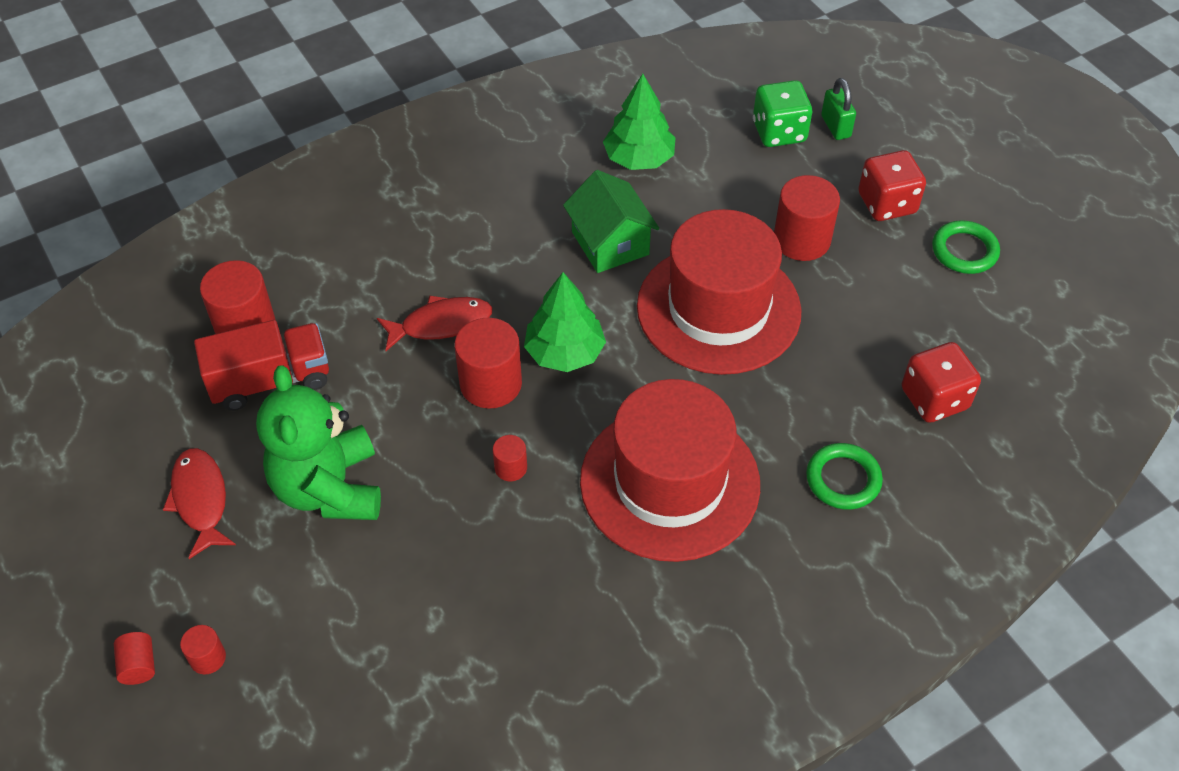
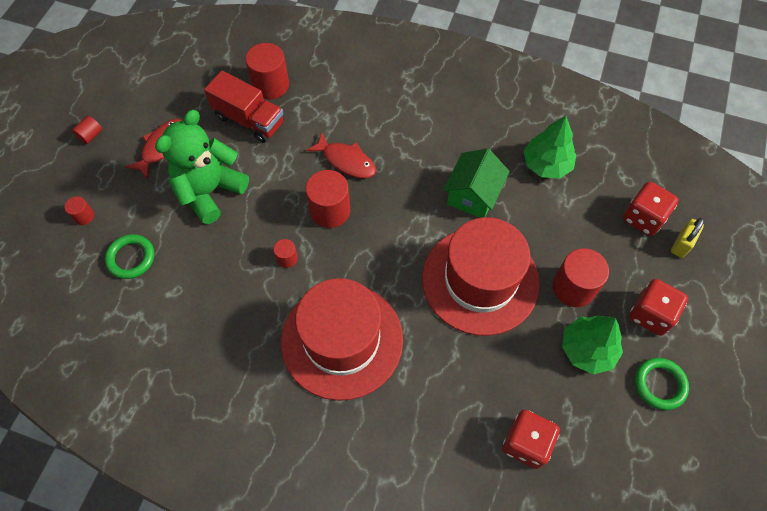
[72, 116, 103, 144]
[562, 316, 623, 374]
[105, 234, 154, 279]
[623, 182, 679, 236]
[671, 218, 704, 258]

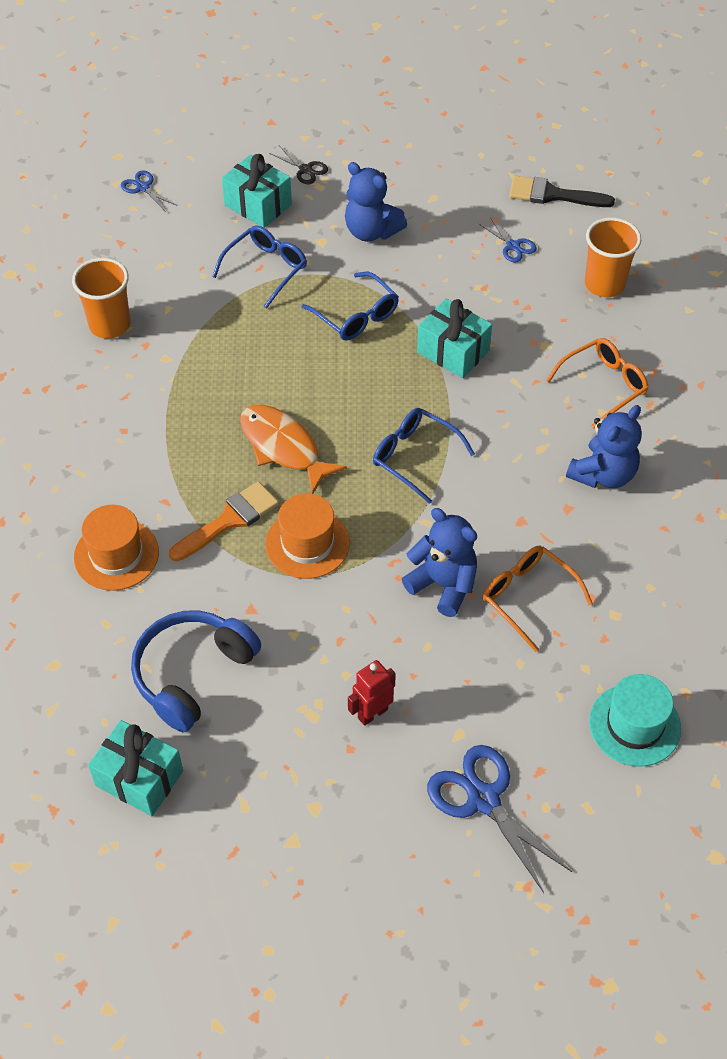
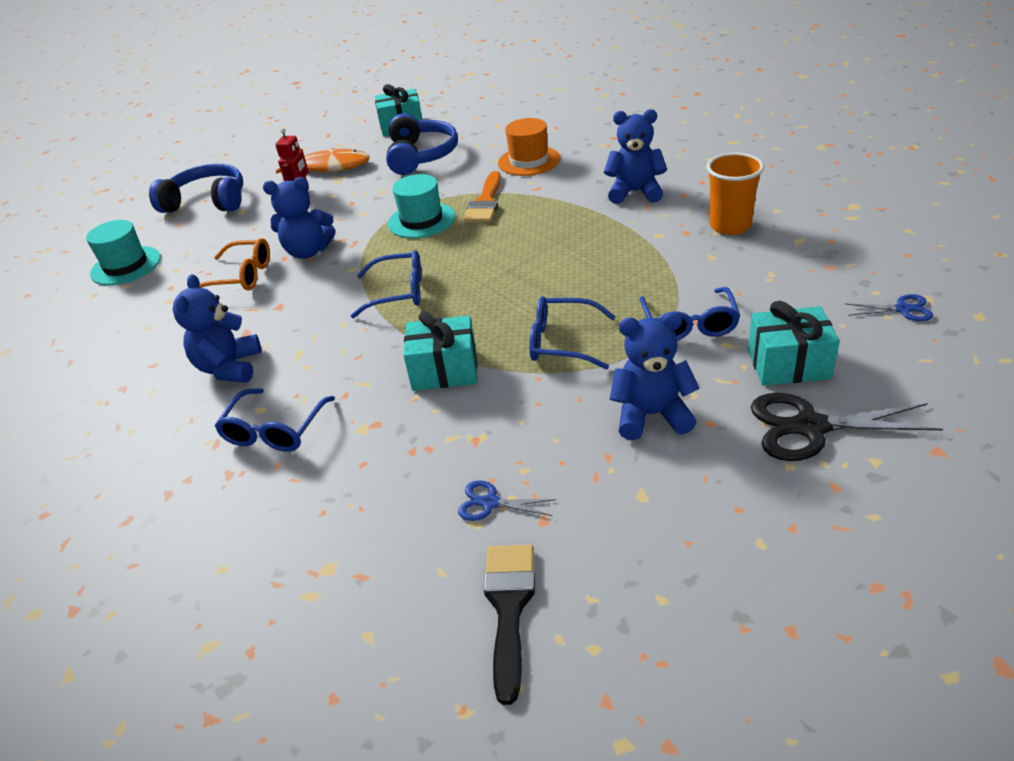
[585, 218, 641, 297] (first image)
[604, 109, 667, 204]
[276, 148, 370, 174]
[149, 164, 243, 213]
[388, 174, 455, 238]
[215, 388, 335, 452]
[484, 545, 535, 705]
[751, 393, 943, 461]

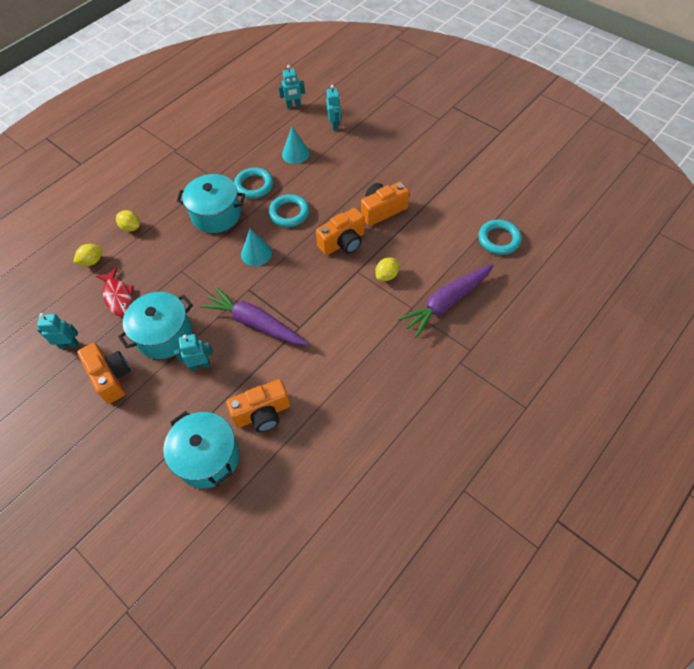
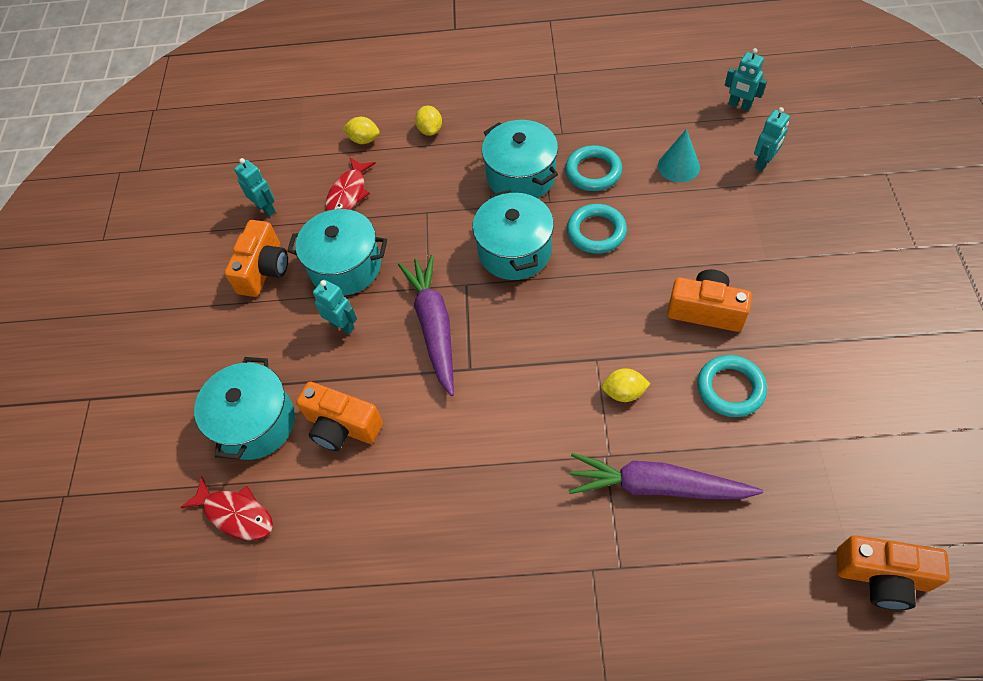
[180, 477, 273, 540]
[837, 535, 950, 610]
[697, 355, 767, 417]
[472, 190, 554, 280]

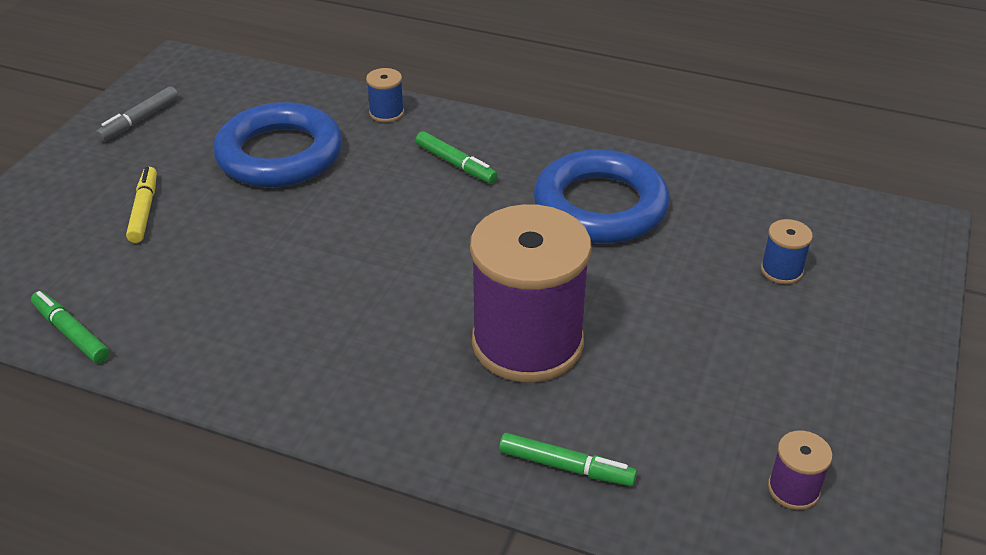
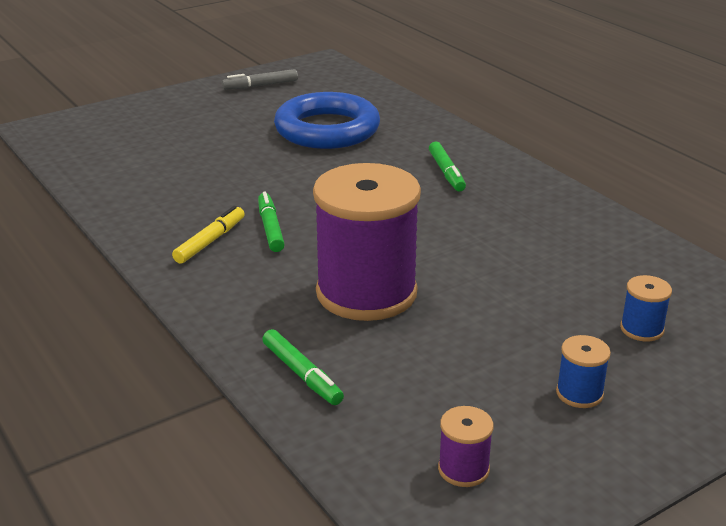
[534, 149, 670, 243] (first image)
[258, 191, 285, 252]
[172, 206, 245, 264]
[556, 335, 611, 408]

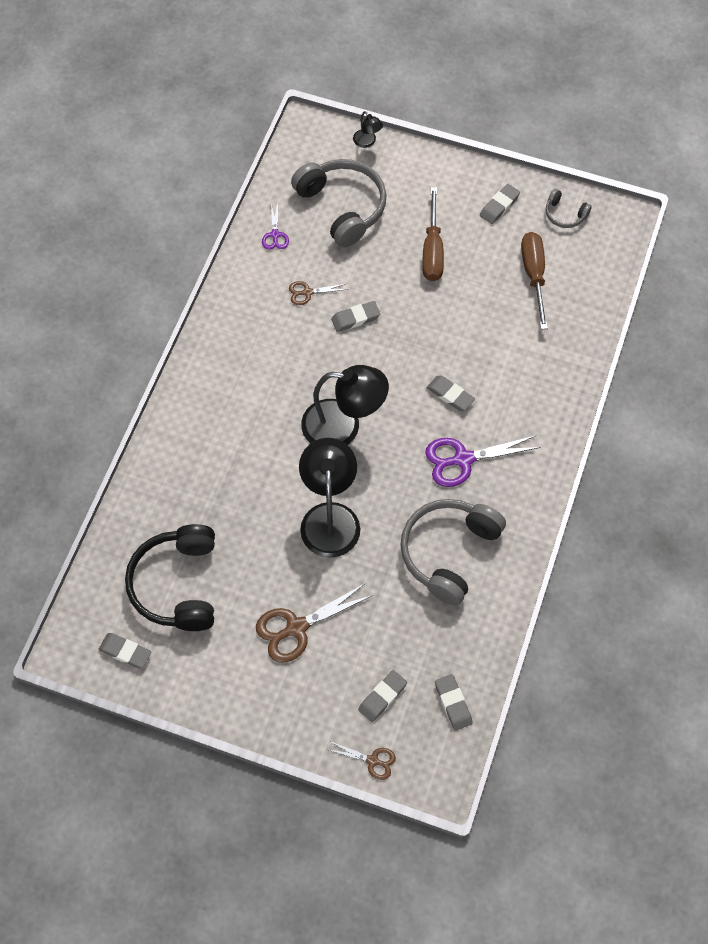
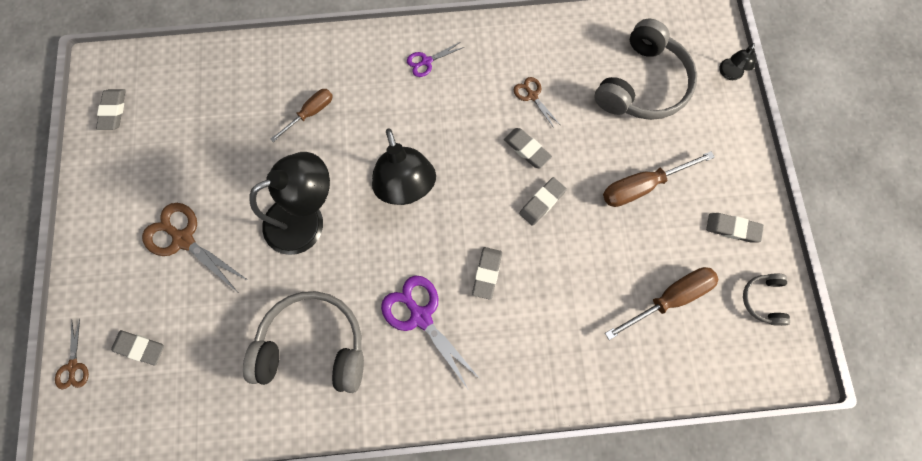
[125, 524, 215, 631] (first image)
[270, 89, 333, 142]
[407, 42, 464, 77]
[519, 177, 567, 226]

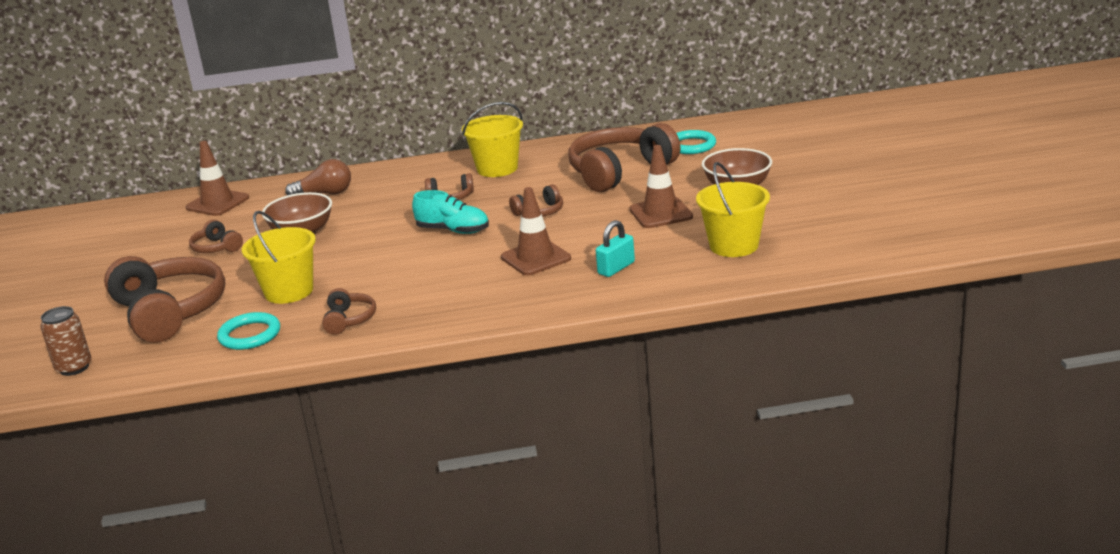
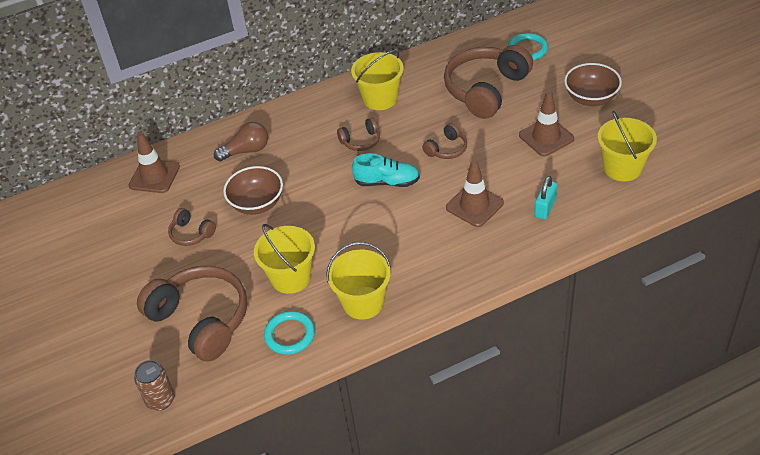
[326, 242, 391, 319]

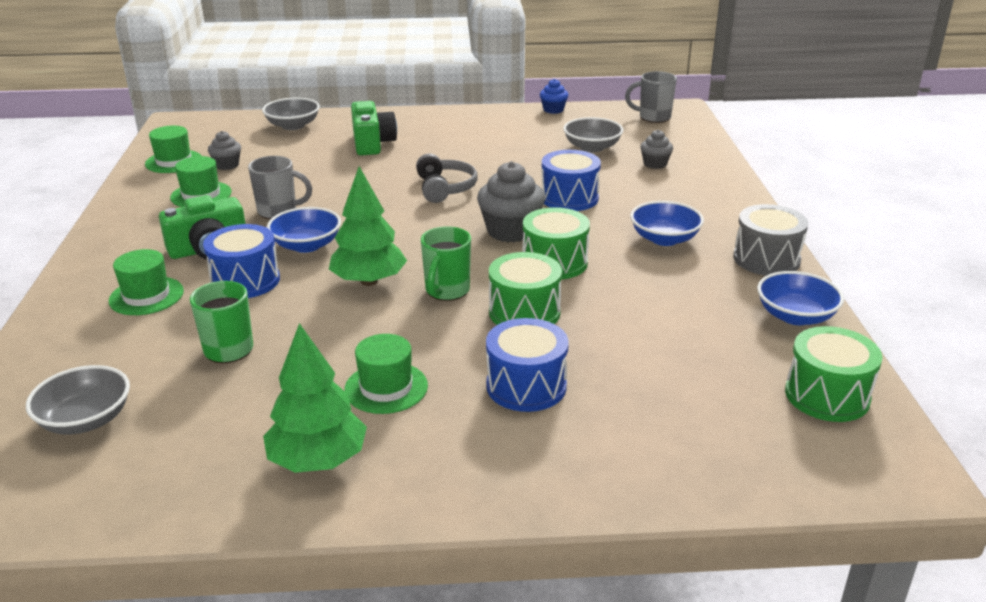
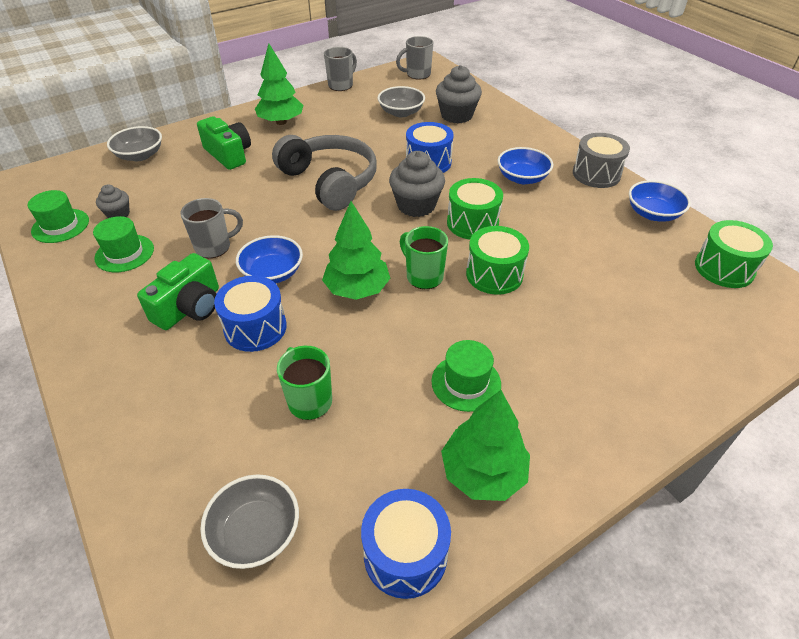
[109, 249, 184, 315] (first image)
[255, 43, 303, 125]
[361, 489, 451, 599]
[324, 47, 357, 91]
[400, 226, 448, 289]
[272, 135, 377, 211]
[436, 65, 482, 123]

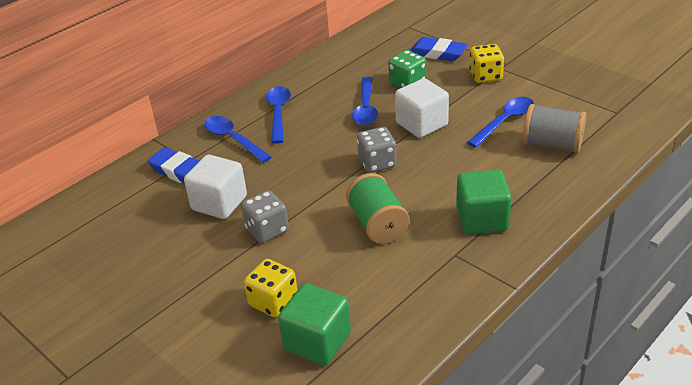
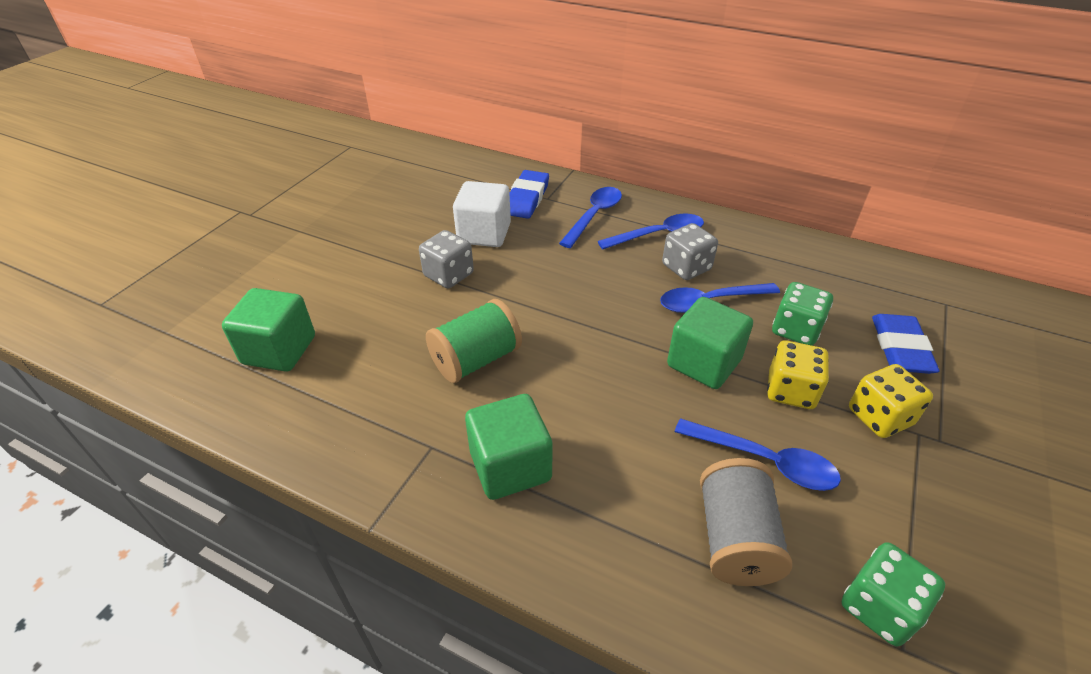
[841, 542, 945, 646]
[767, 340, 829, 409]
[662, 223, 718, 280]
[667, 297, 753, 389]

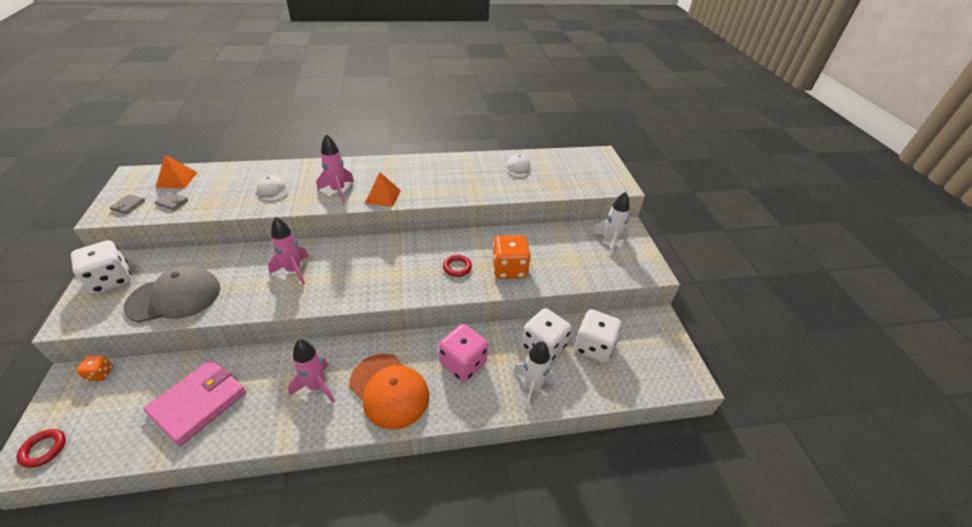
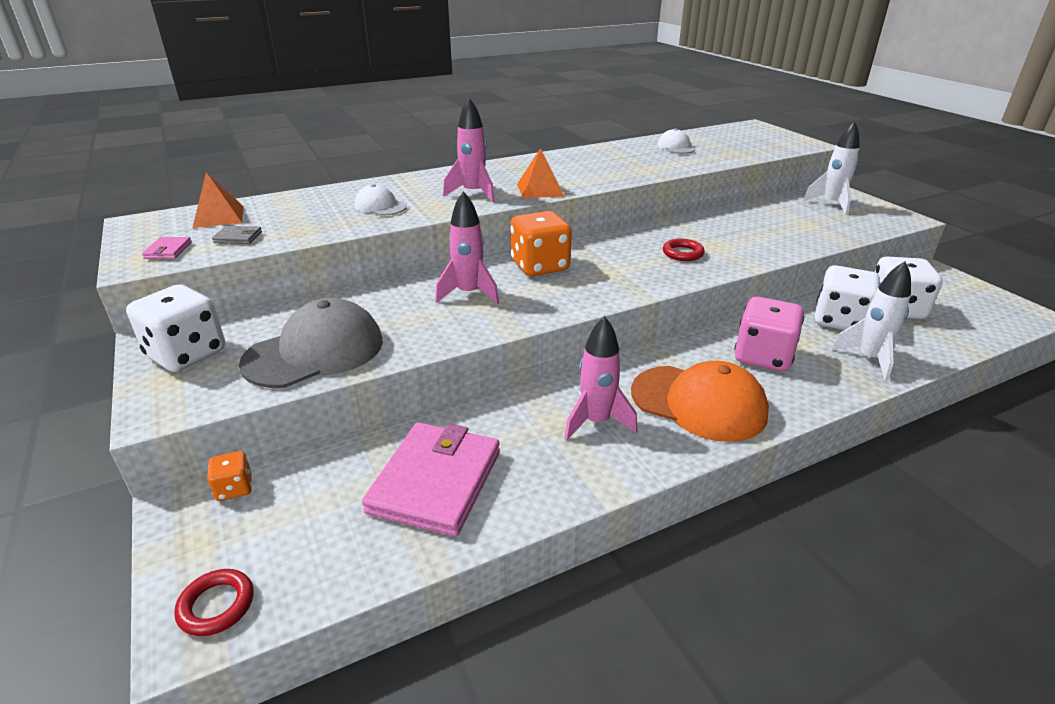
[510, 211, 572, 276]
[142, 237, 192, 259]

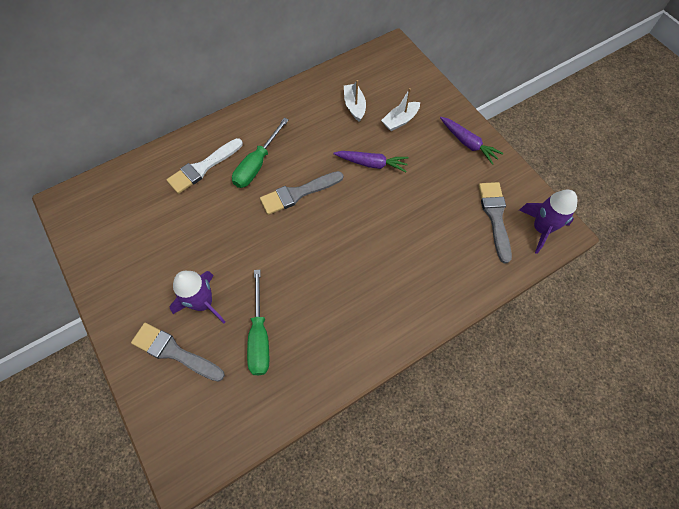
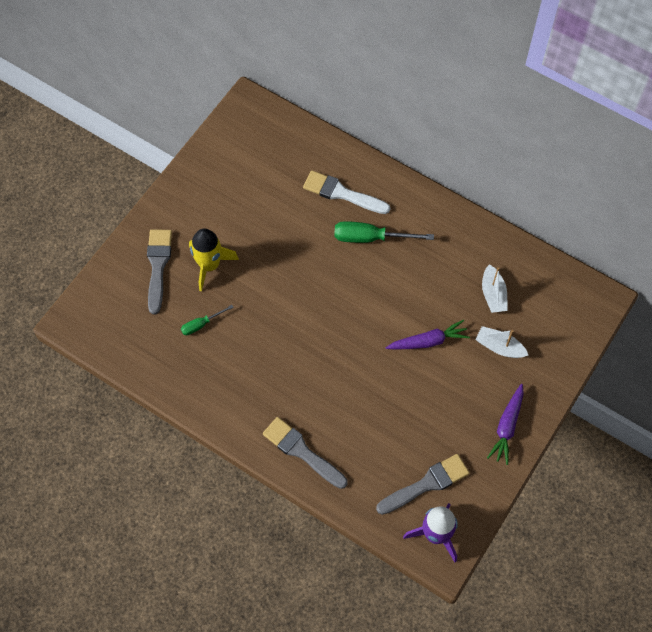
[263, 417, 347, 489]
[189, 229, 239, 292]
[386, 320, 470, 350]
[482, 264, 508, 313]
[181, 305, 234, 335]

